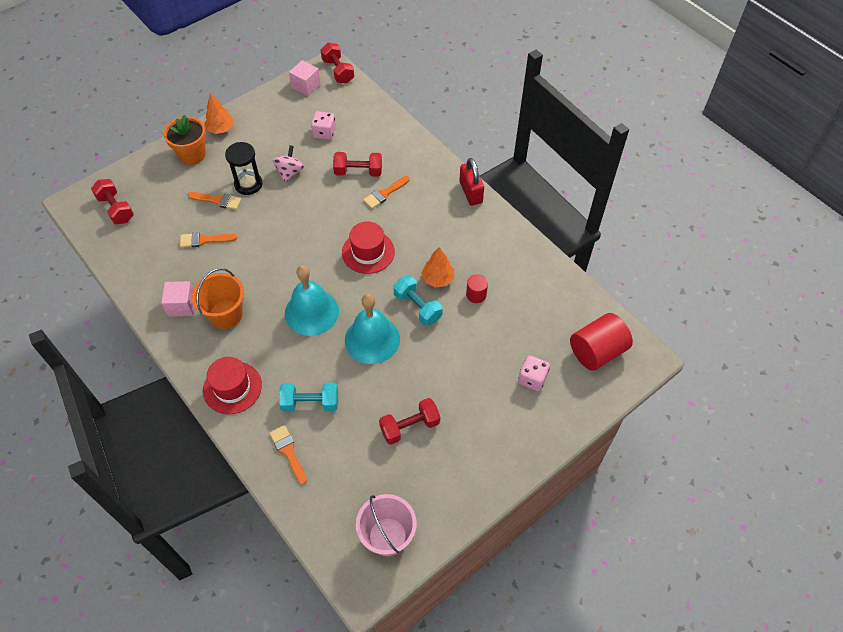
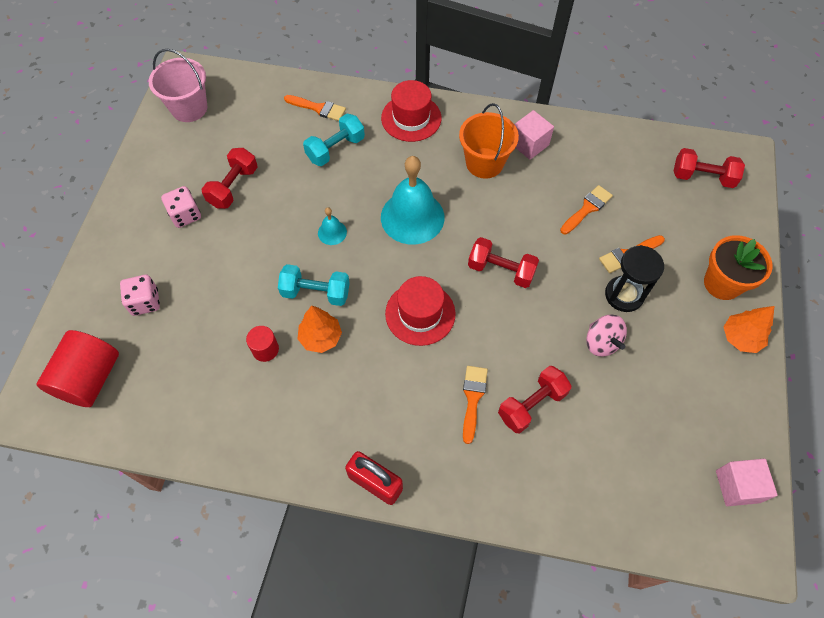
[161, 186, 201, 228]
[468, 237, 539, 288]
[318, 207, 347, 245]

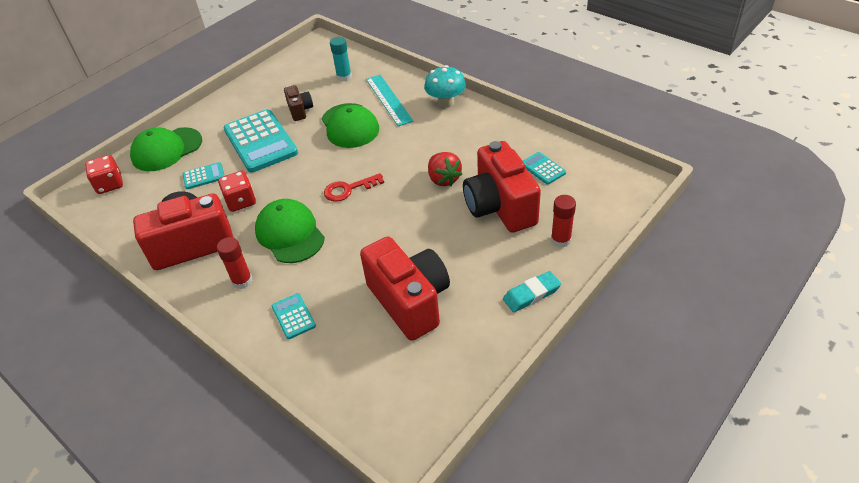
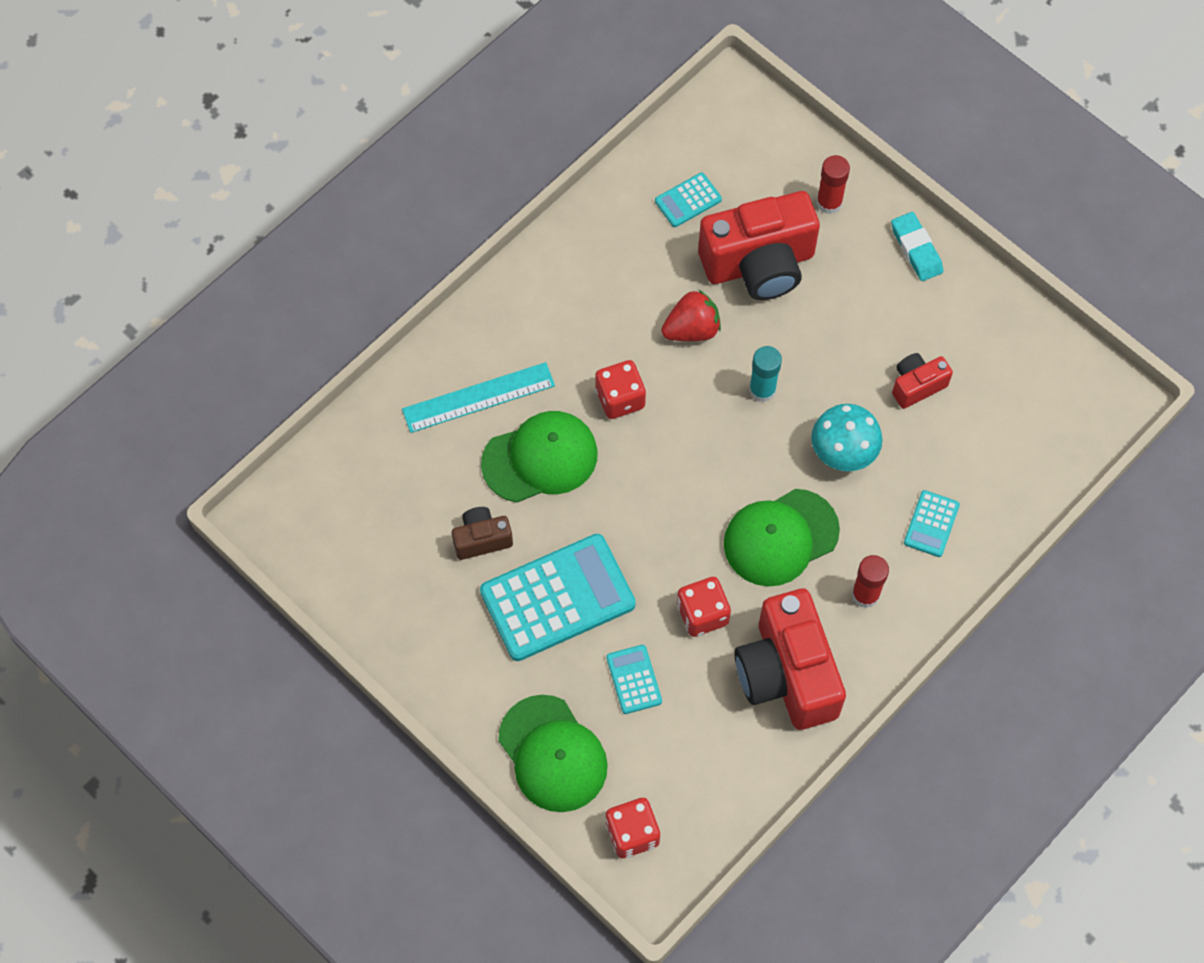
[324, 173, 384, 202] (first image)
[595, 360, 646, 419]
[749, 346, 782, 402]
[811, 404, 882, 471]
[904, 490, 960, 557]
[892, 353, 953, 409]

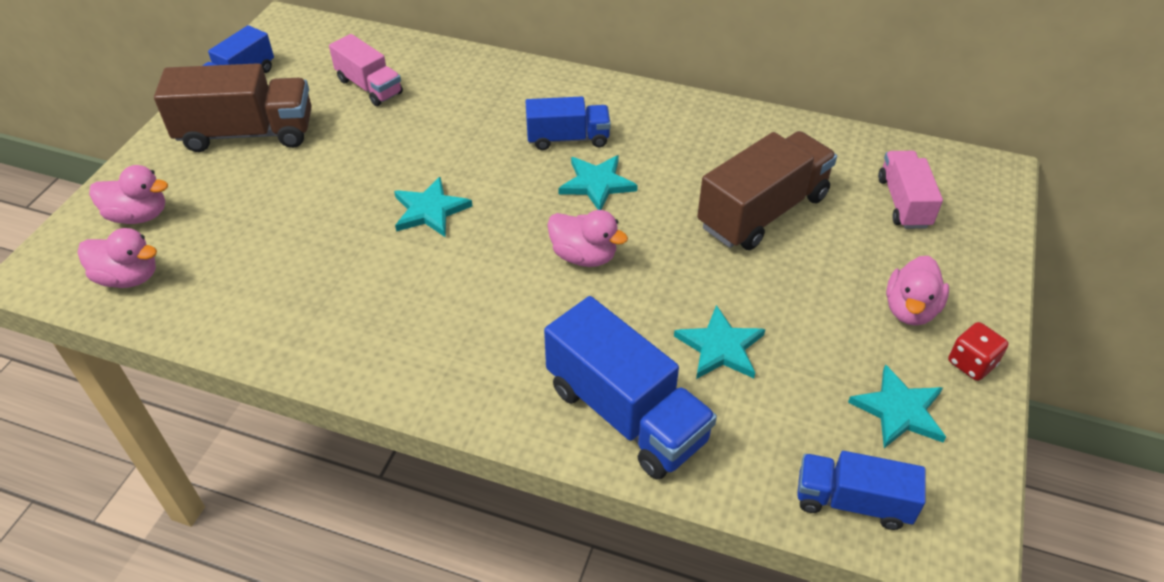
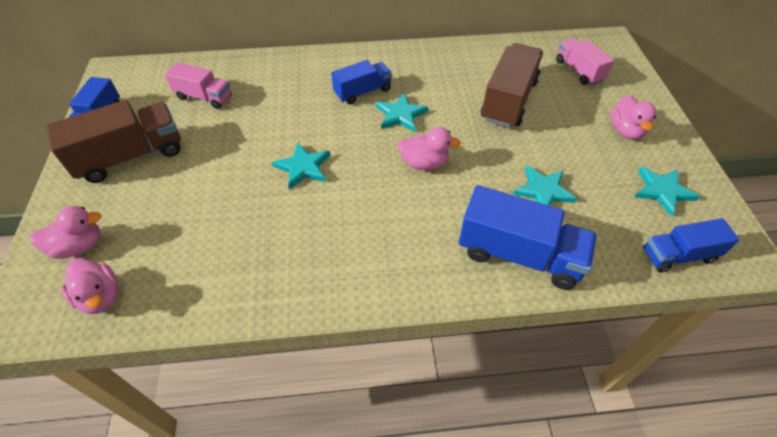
[948, 322, 1008, 381] (first image)
[61, 258, 118, 314]

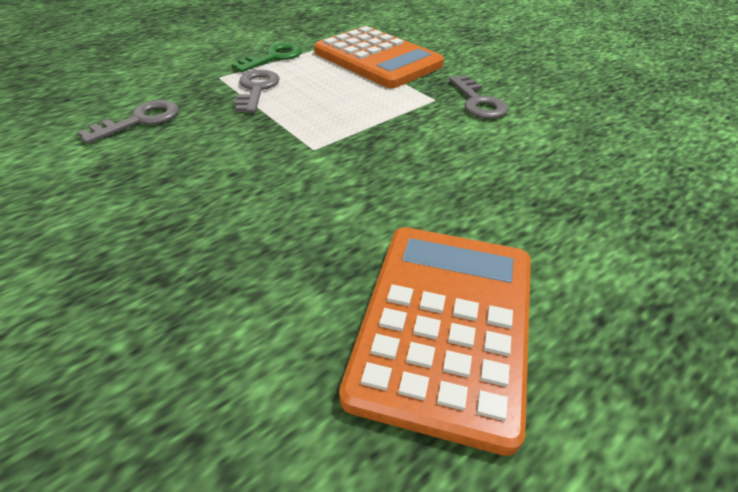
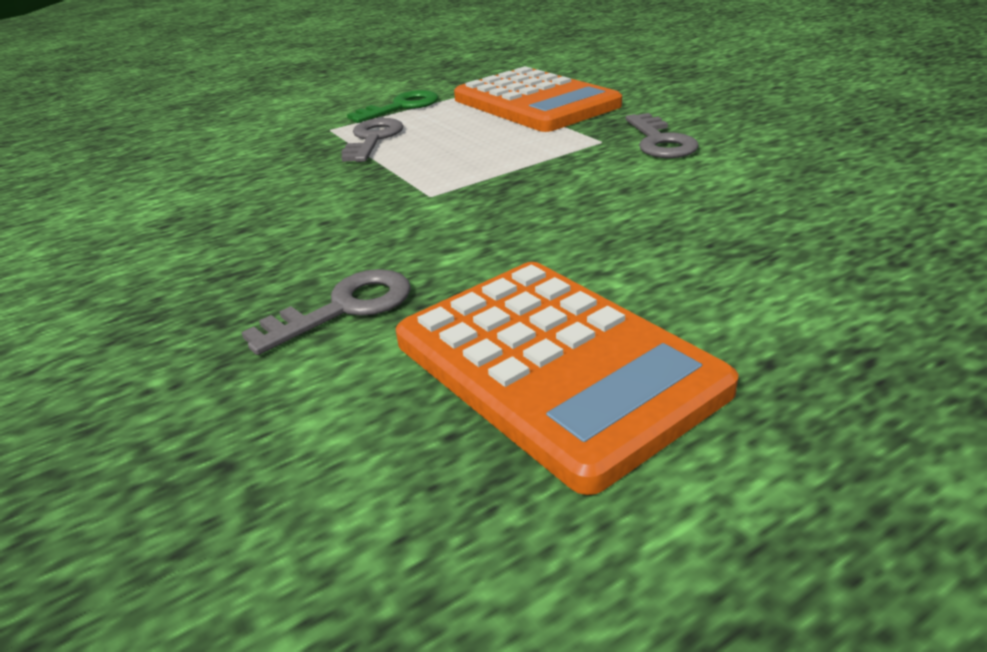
[241, 269, 411, 355]
[396, 262, 739, 495]

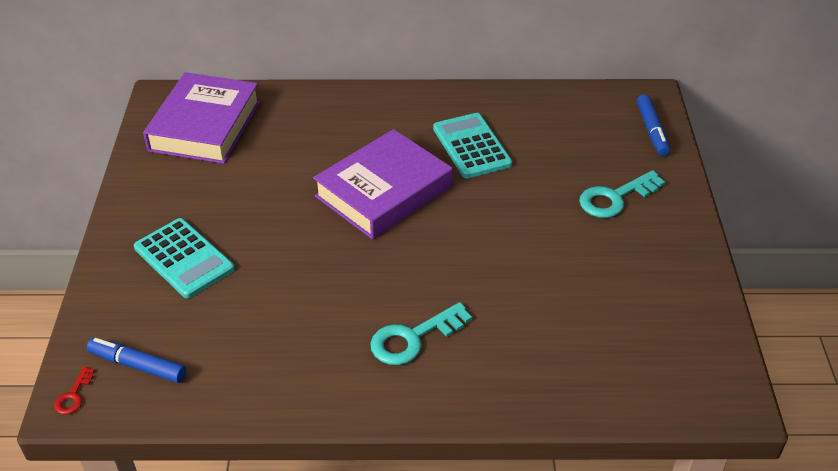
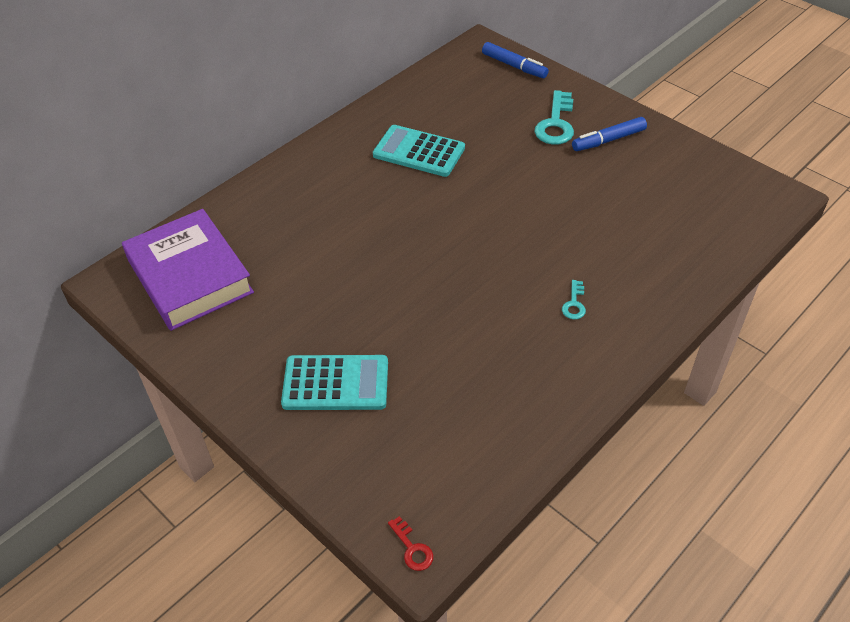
[313, 129, 452, 239] (first image)
[572, 117, 647, 151]
[562, 280, 586, 319]

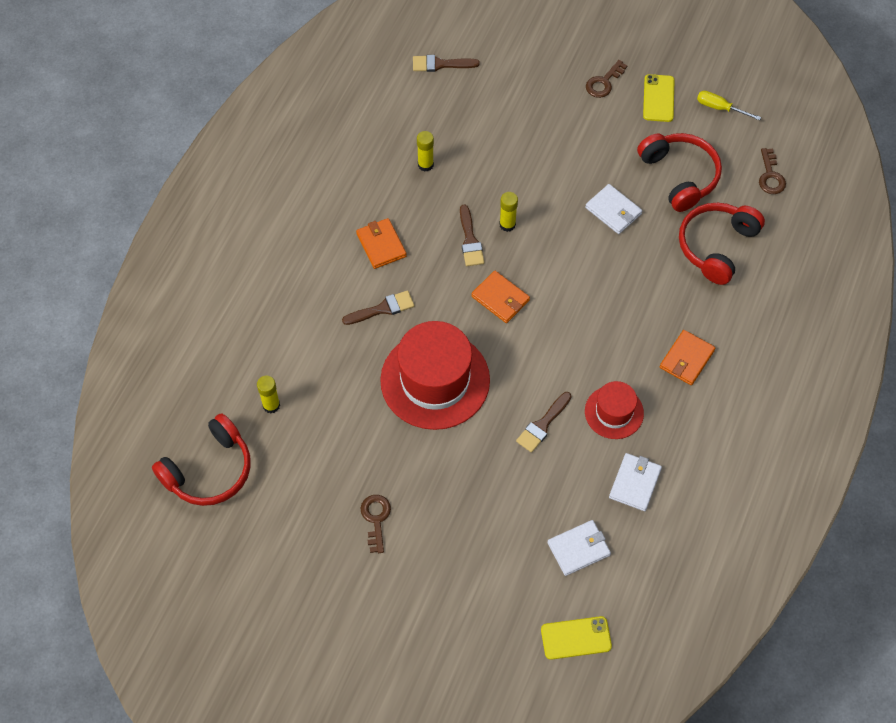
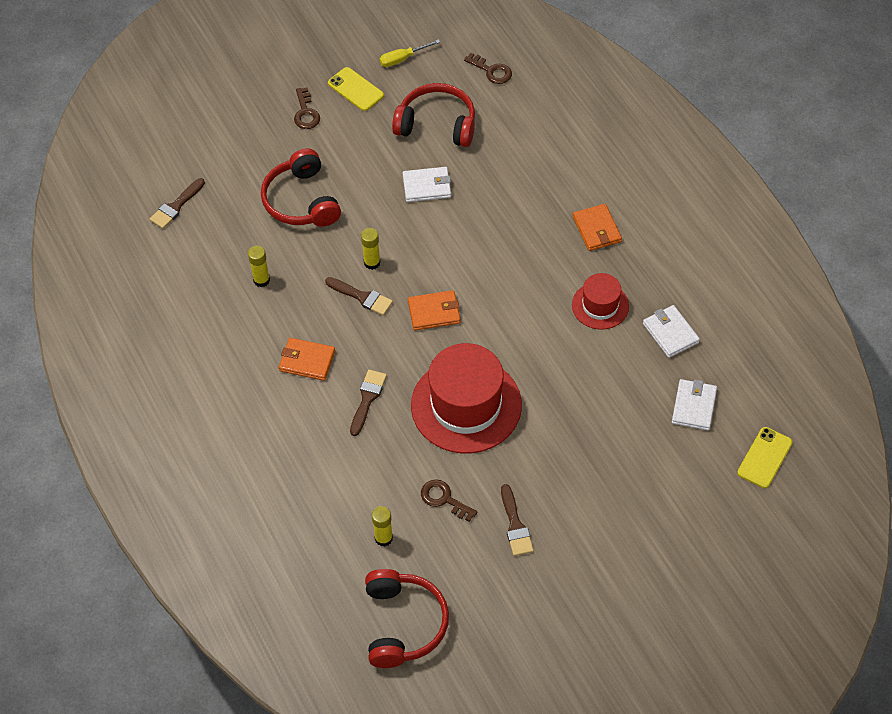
[421, 479, 478, 522]
[501, 484, 534, 556]
[261, 148, 341, 227]

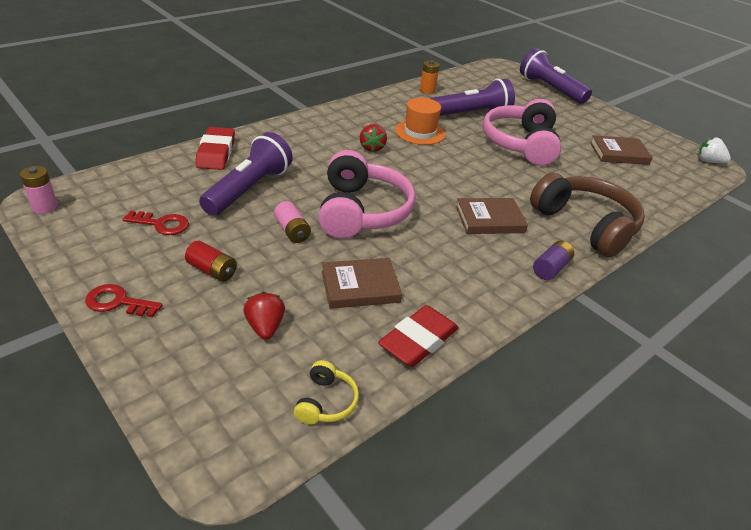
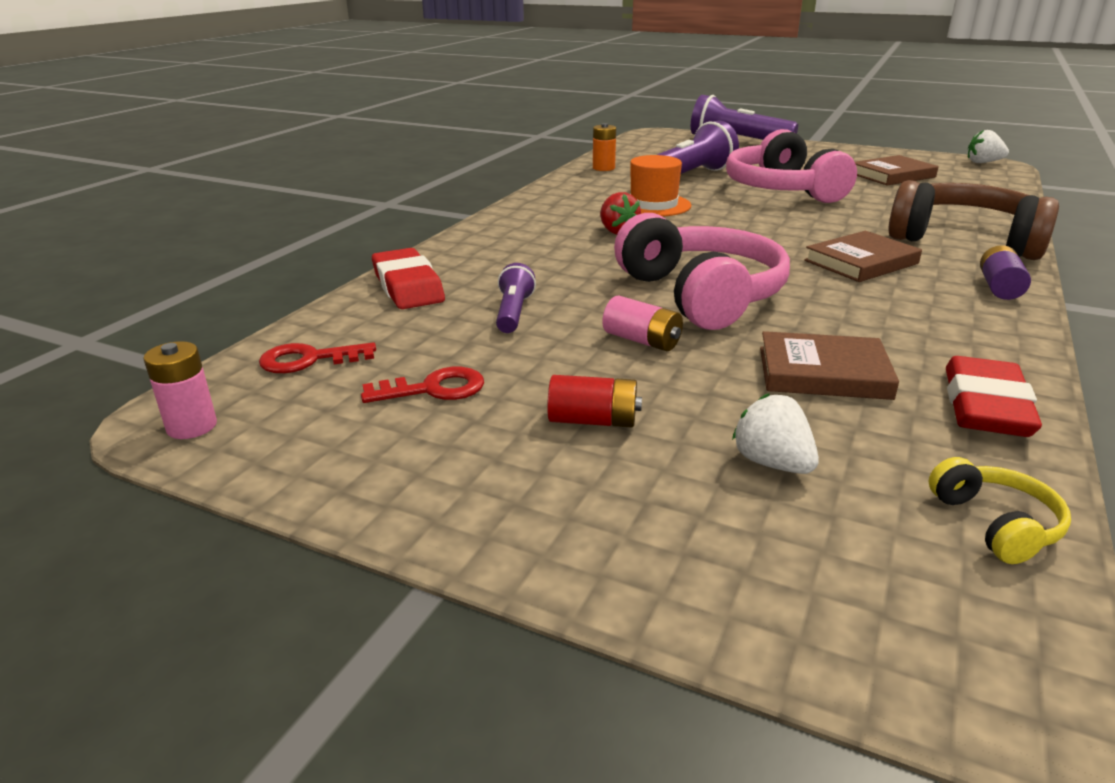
[259, 342, 376, 373]
[732, 393, 819, 474]
[760, 331, 899, 400]
[496, 263, 536, 333]

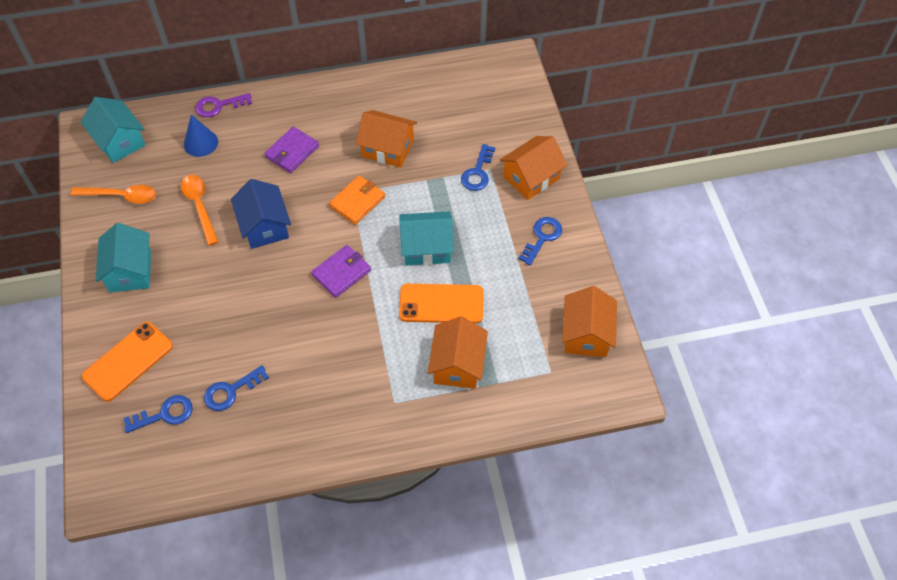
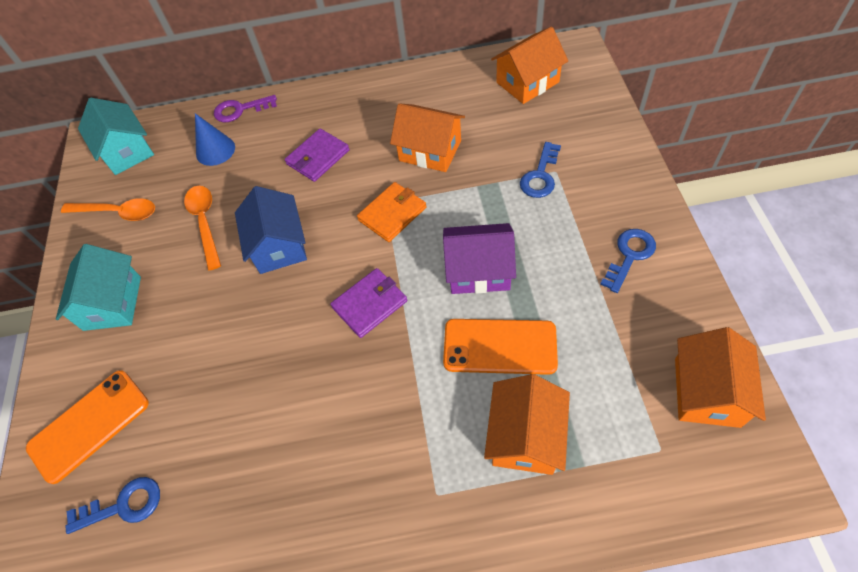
[204, 365, 269, 411] (first image)
[491, 27, 568, 104]
[443, 223, 516, 294]

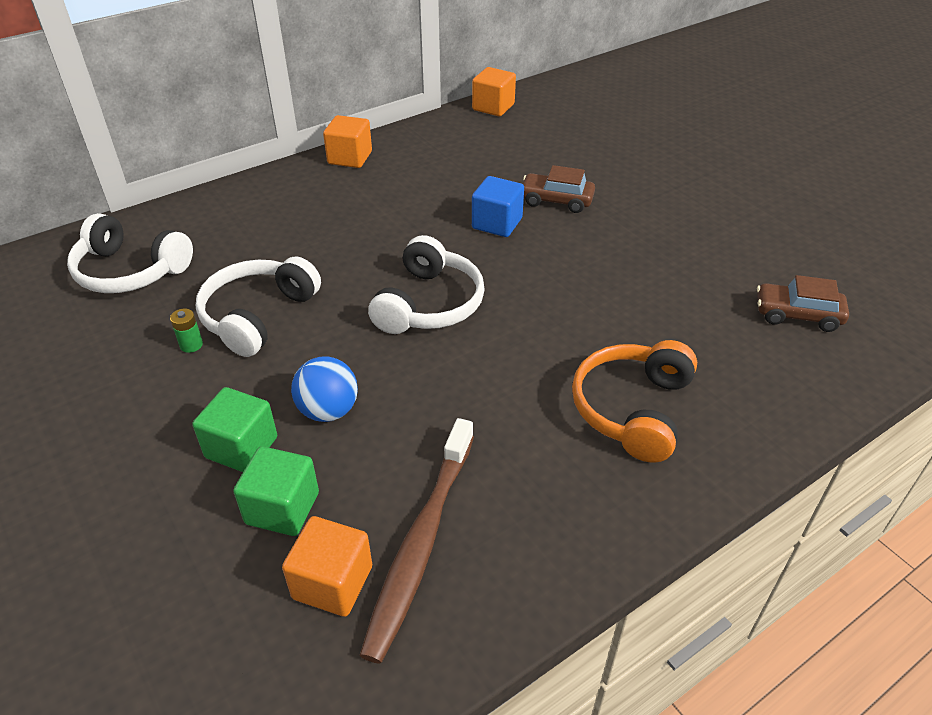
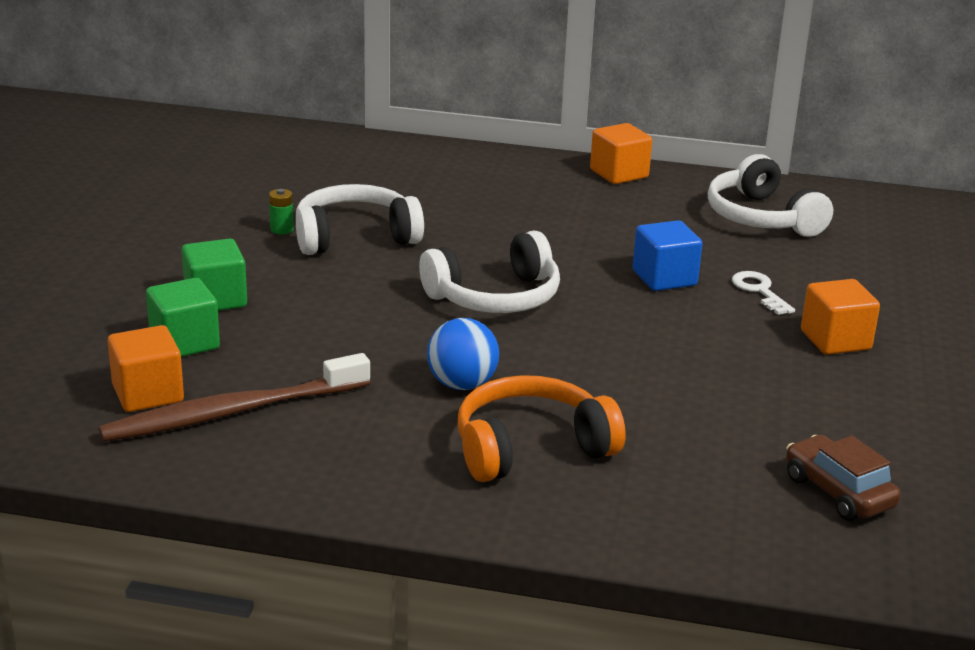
[708, 154, 833, 237]
[427, 318, 499, 390]
[801, 279, 880, 355]
[732, 271, 795, 315]

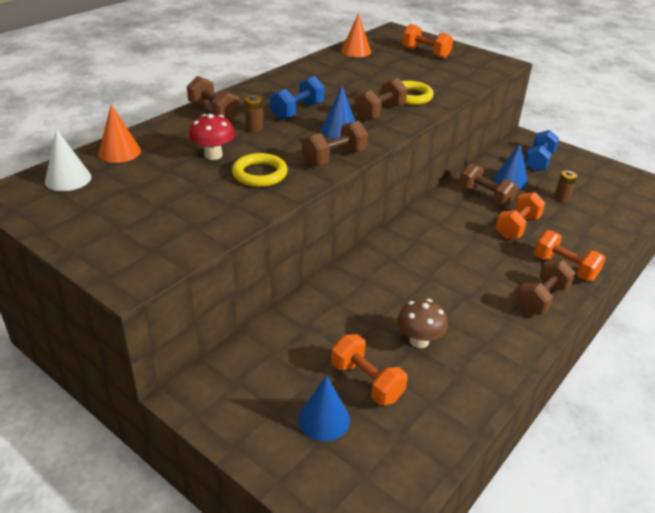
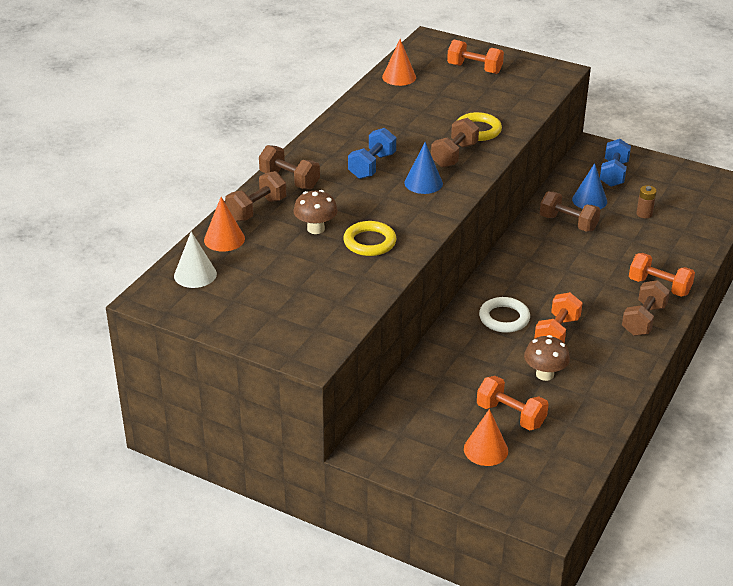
[244, 95, 263, 132] (first image)
[479, 297, 530, 333]
[225, 171, 287, 222]
[534, 292, 583, 342]
[293, 190, 338, 234]
[464, 409, 508, 466]

